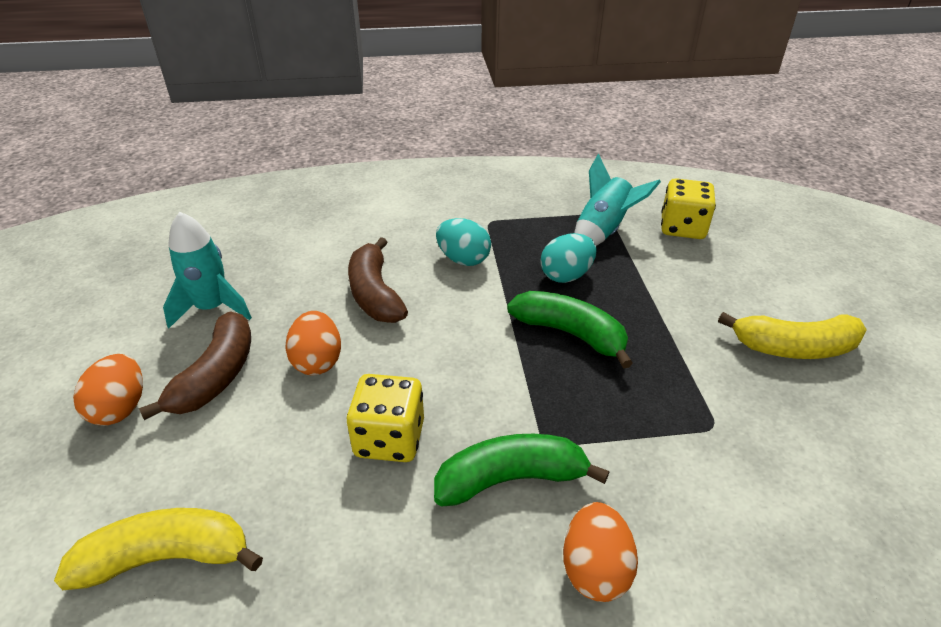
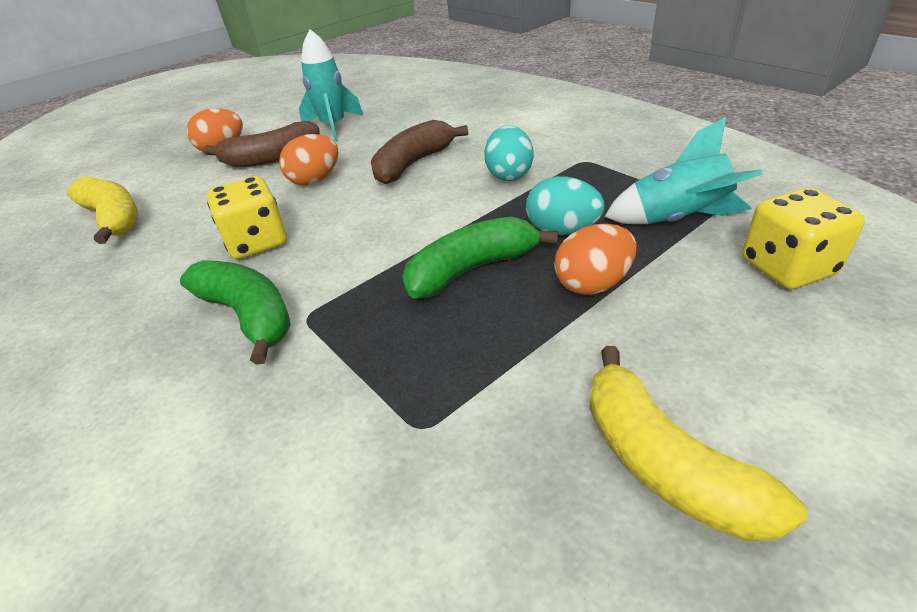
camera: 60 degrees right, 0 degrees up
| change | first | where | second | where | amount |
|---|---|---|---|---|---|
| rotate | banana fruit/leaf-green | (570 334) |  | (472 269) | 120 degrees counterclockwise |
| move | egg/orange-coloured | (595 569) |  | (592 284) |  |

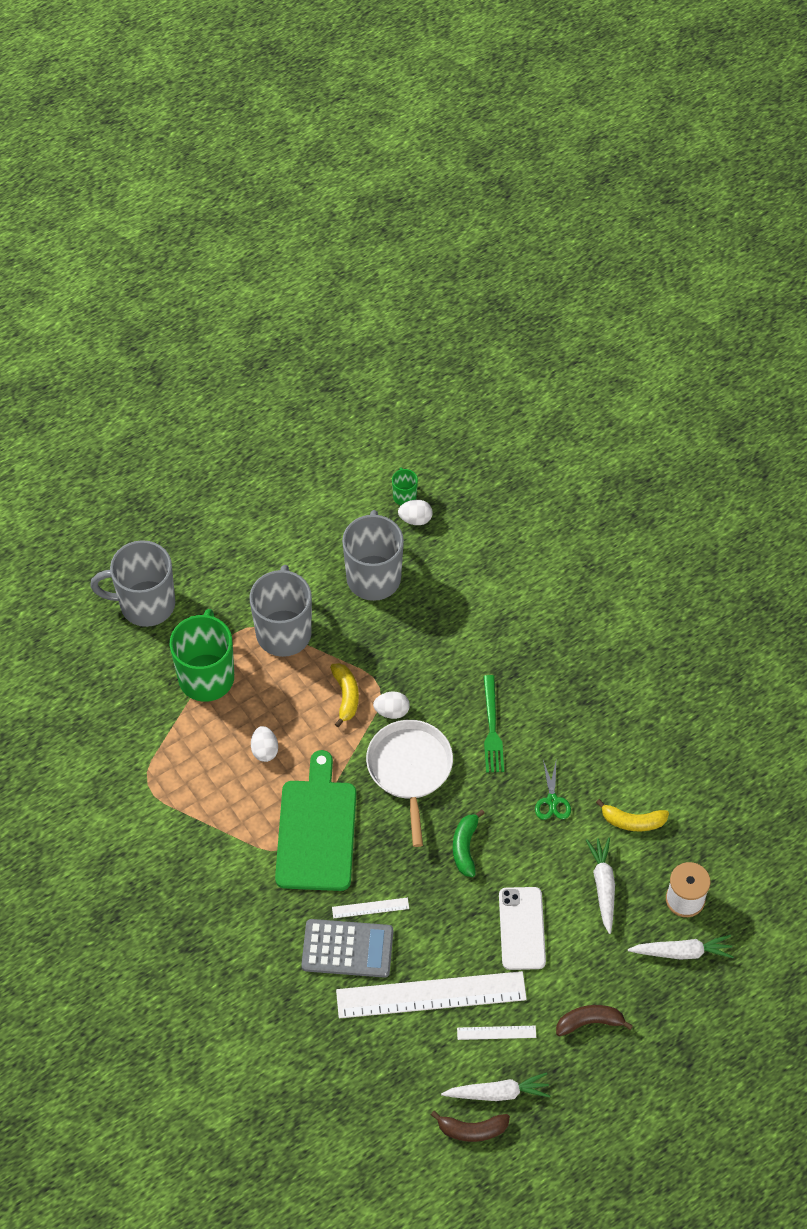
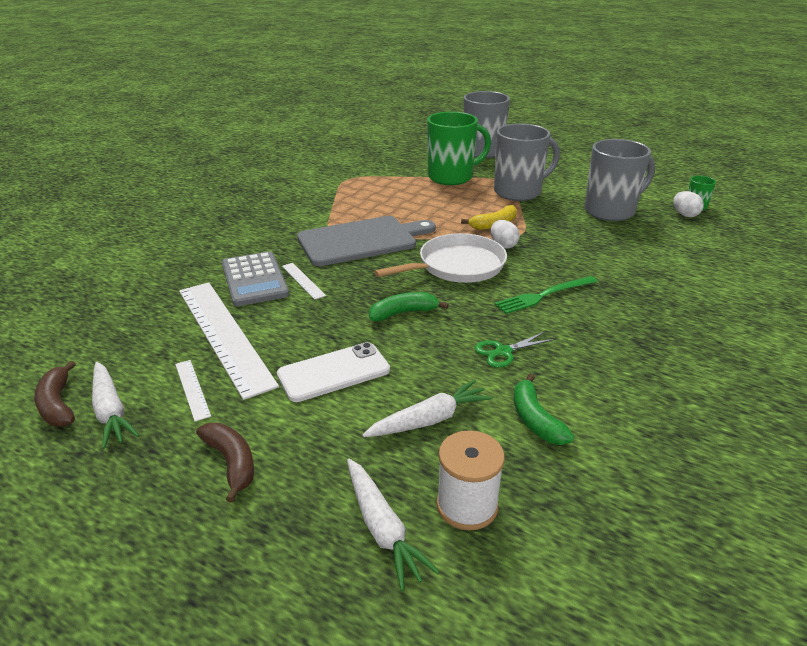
camera: 65 degrees right, 25 degrees down
| change | first | where | second | where | amount |
|---|---|---|---|---|---|
| delete | egg/white | (264 750) |  |  |  |
| recolor | cutting board/leaf-green | (316 830) | cutting board/ash-grey | (361 240) |  |
| recolor | banana fruit/golden | (632 821) | banana fruit/leaf-green | (535 419) |  |

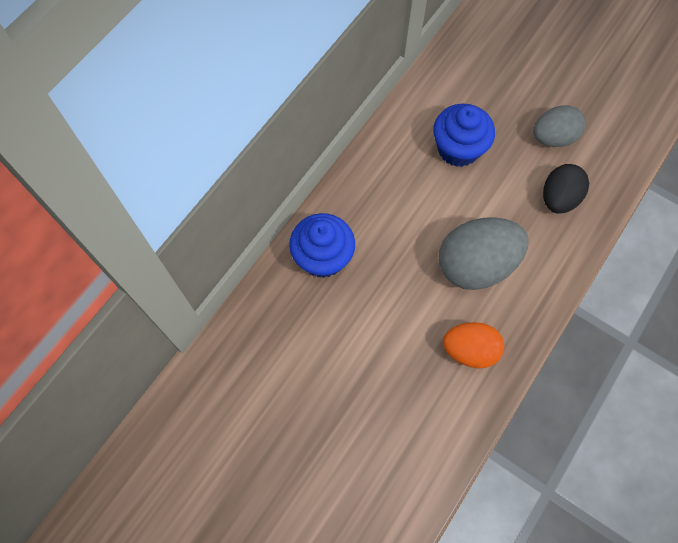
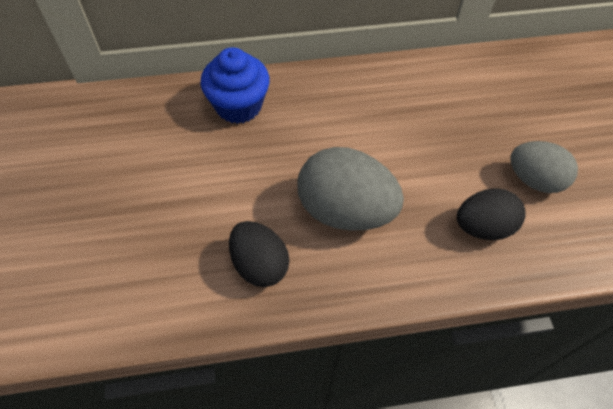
camera: 45 degrees right, 10 degrees down
| change | first | where | second | where | amount |
|---|---|---|---|---|---|
| delete | fairy cake/cobalt | (458 149) |  |  |  |
| recolor | egg/orange-coloured | (469 350) | egg/jet-black | (259 264) |  |

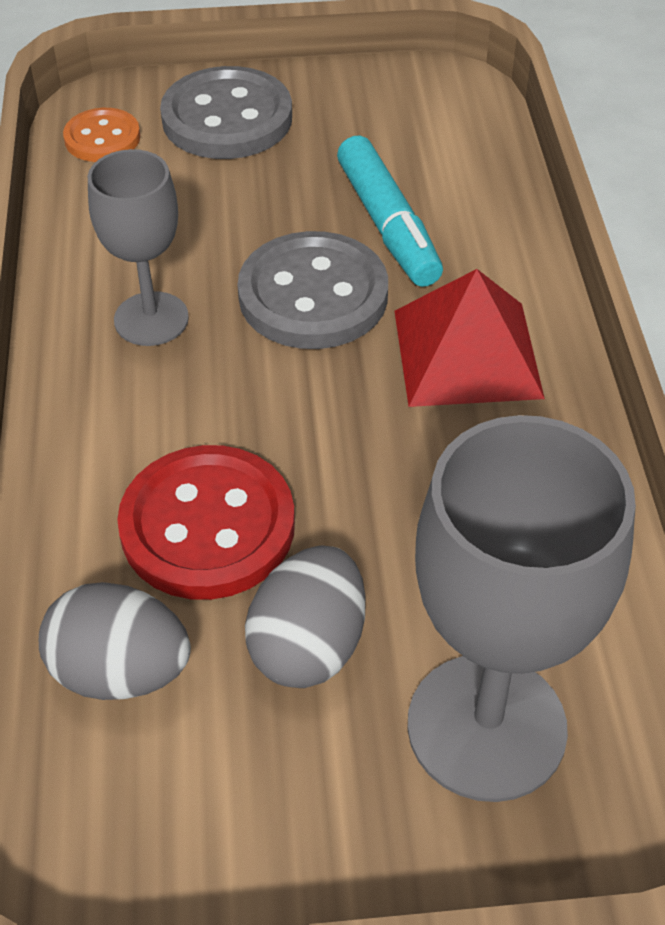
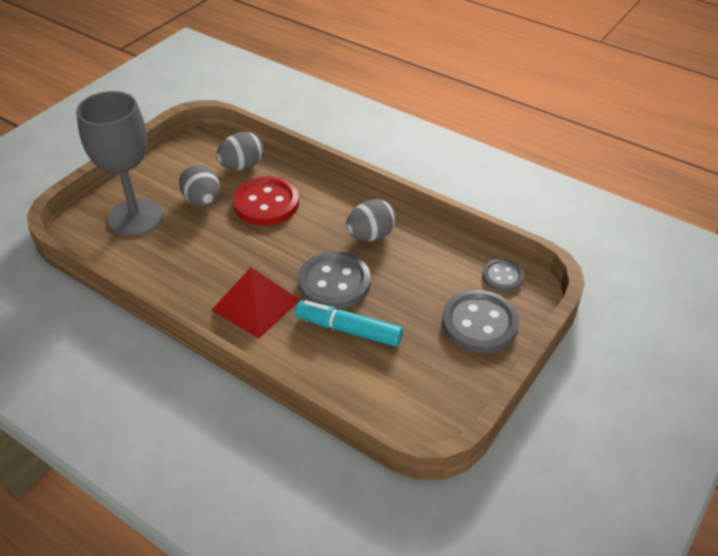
camera: 130 degrees right, 5 degrees down
| change | first | where | second | where | amount |
|---|---|---|---|---|---|
| recolor | shirt button/orange-coloured | (102 138) | shirt button/ash-grey | (502 276) |  |
| replace | goblet/ash-grey | (151 319) | egg/ash-grey | (371 236) |  |

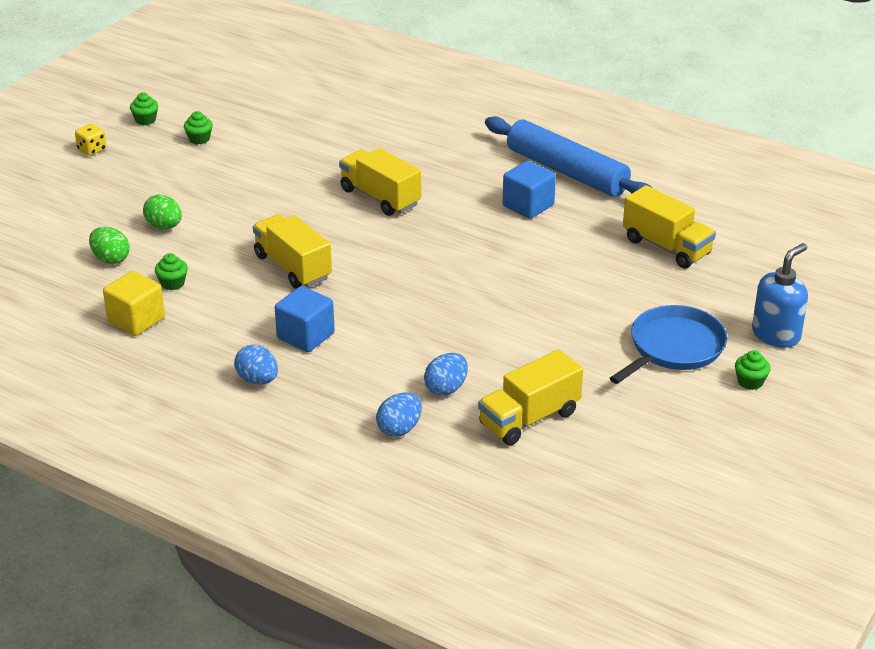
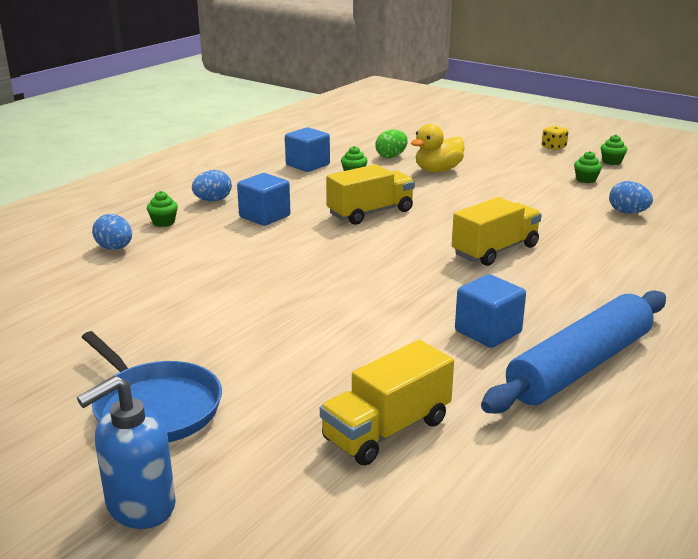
camera: 95 degrees right, 10 degrees down
| change | first | where | second | where | amount |
|---|---|---|---|---|---|
| recolor | block/golden | (136 320) | block/cobalt | (307 165) |  |
| replace | egg/leaf-green | (164 226) | rubber duck/golden | (438 170) |  |
| move | egg/cobalt | (446 388) |  | (628 213) |  |
| delete | lorry/golden | (529 418) |  |  |  |
| move | fairy cake/leaf-green | (750 382) |  | (163 222) |  |
| rotate | soap dispenser/cobalt | (776 334) |  | (140 506) | 90 degrees clockwise |

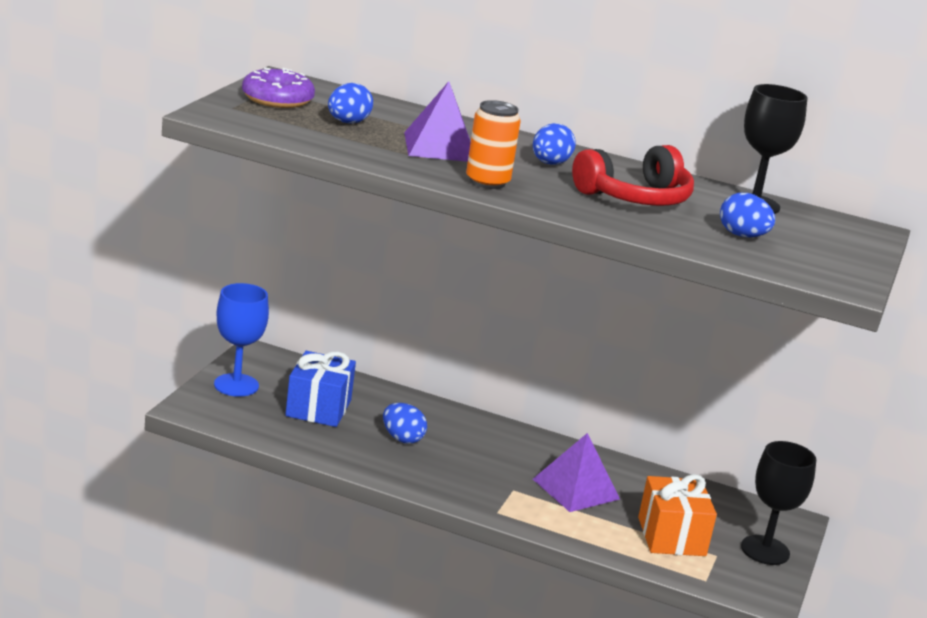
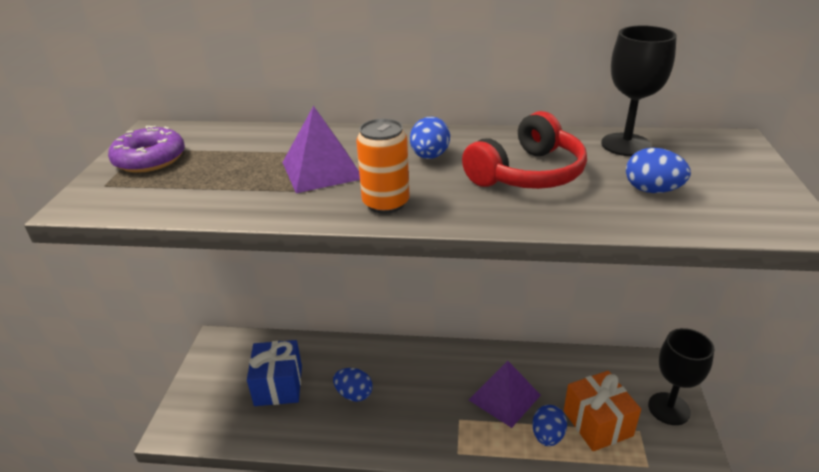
camera: 10 degrees left, 10 degrees up
| change | first | where | second | where | amount |
|---|---|---|---|---|---|
| delete | goblet/cobalt | (236 385) |  |  |  |
| move | egg/cobalt | (348 122) |  | (547 436) |  |

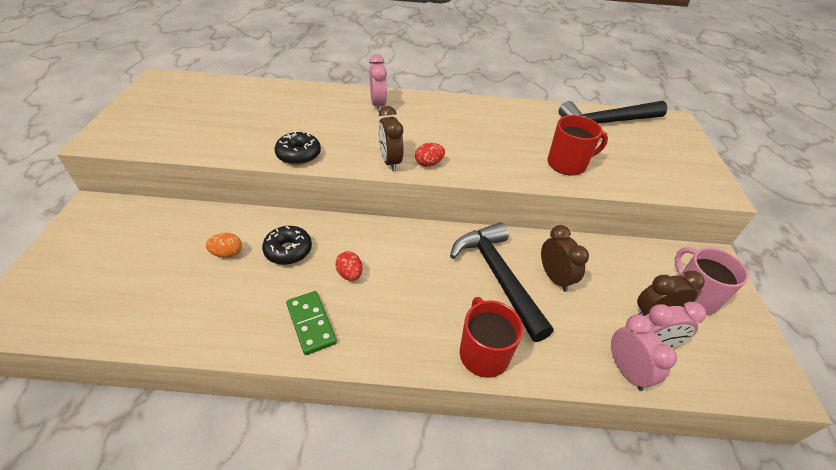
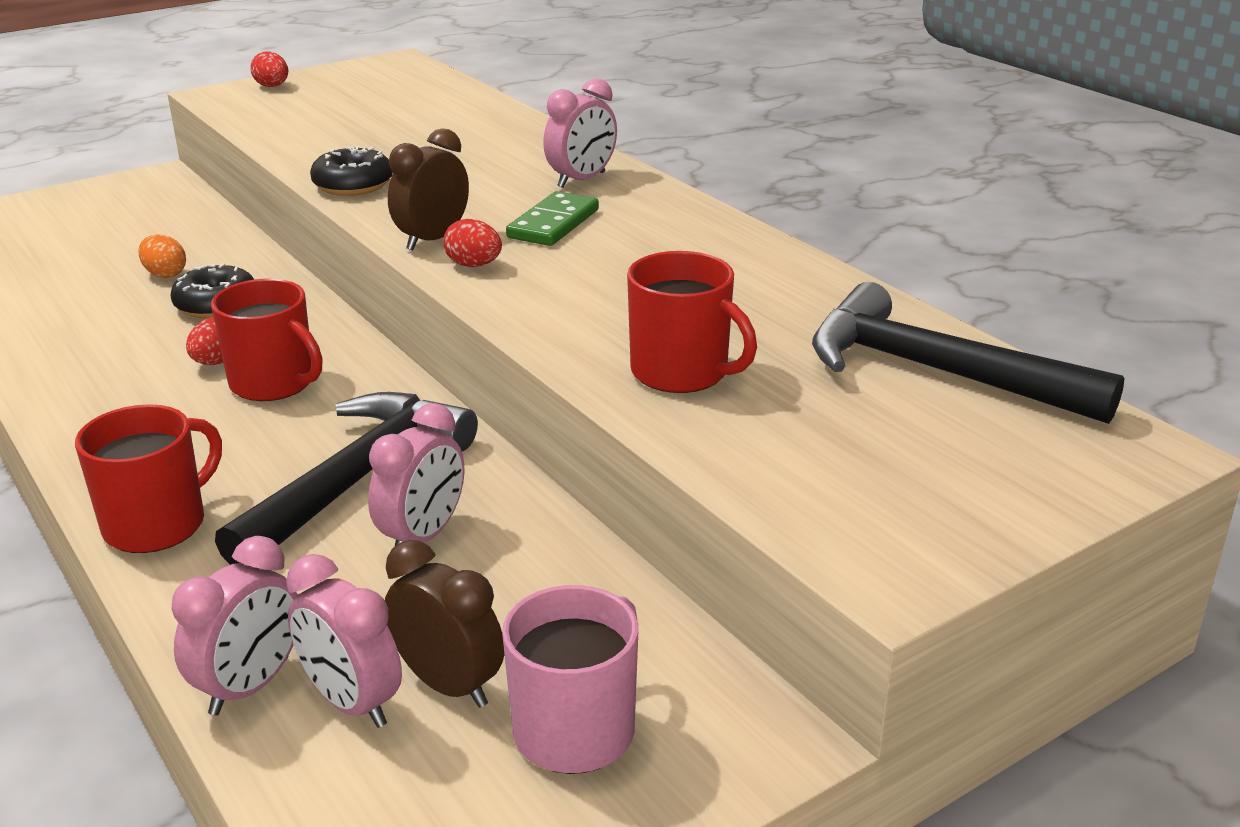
camera: 55 degrees right, 15 degrees down
| change | first | where | second | where | amount |
|---|---|---|---|---|---|
| move | domino piece/leaf-green | (311 324) |  | (553 224) |  |
| recolor | alarm clock/dark brown | (554 278) | alarm clock/rosy | (423 536) |  |
| insert |  |  | coffee mug/scarlet | (274 383) |  |
| insert |  |  | egg/scarlet | (272 86) |  |

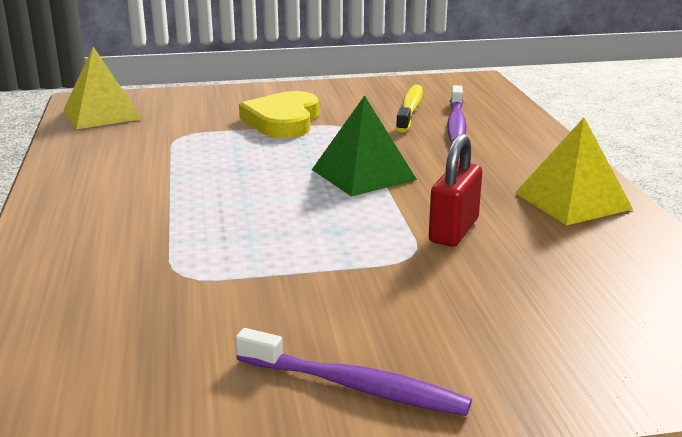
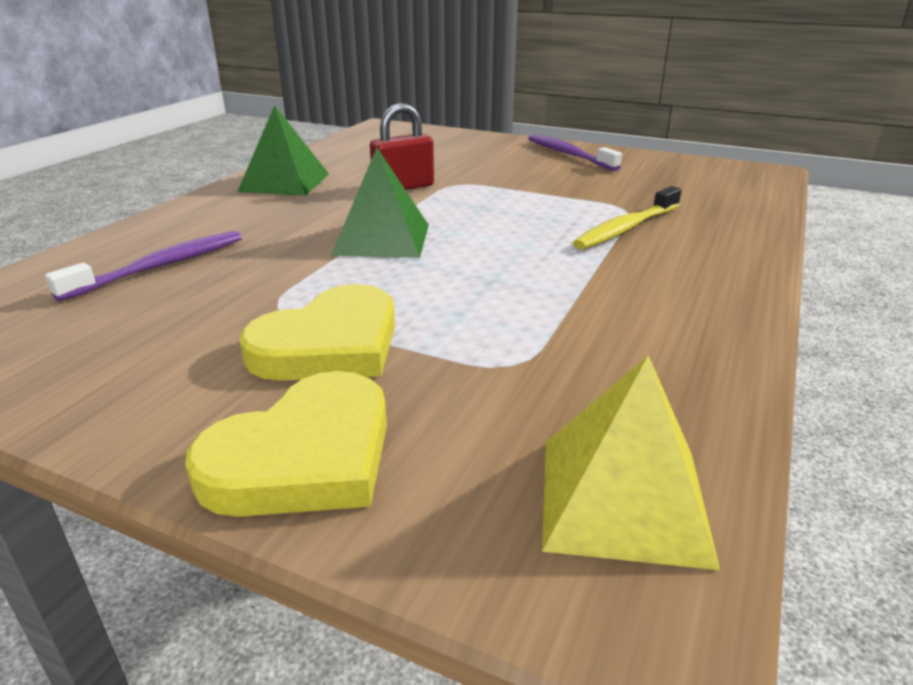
camera: 145 degrees left, 5 degrees up
| change | first | where | second | where | amount |
|---|---|---|---|---|---|
| move | tooth brush/golden | (410 109) |  | (626 228) |  |
| recolor | pyramid/golden | (572 201) | pyramid/leaf-green | (285 182) |  |
| insert |  |  | heart shape/golden | (304 456) |  |

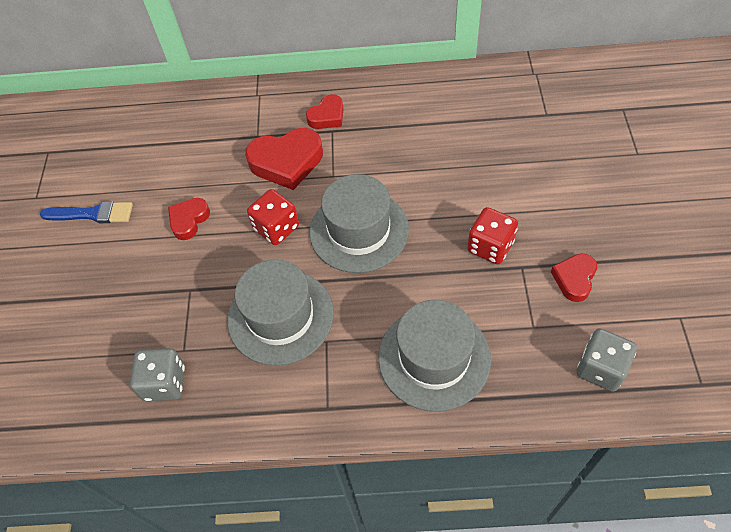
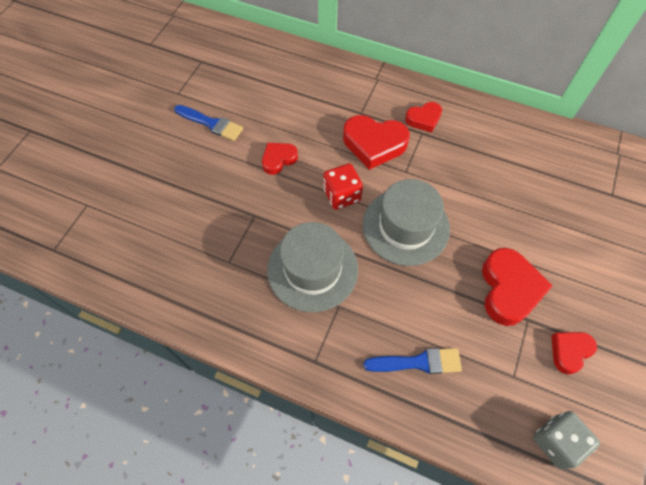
camera: 20 degrees right, 5 degrees up
| change | first | where | second | where | amount |
|---|---|---|---|---|---|
| delete | die/ash-grey | (164 383) |  |  |  |
| replace | tall hat/ash-grey | (434 358) | paint brush/cobalt | (418 362) |  |
| replace | die/scarlet | (490 246) | heart shape/scarlet | (509 289) |  |

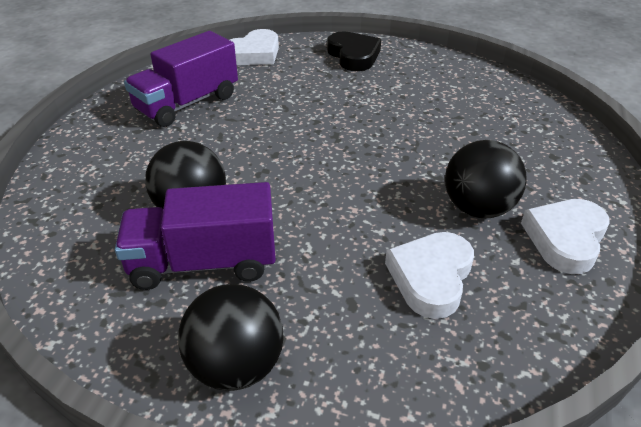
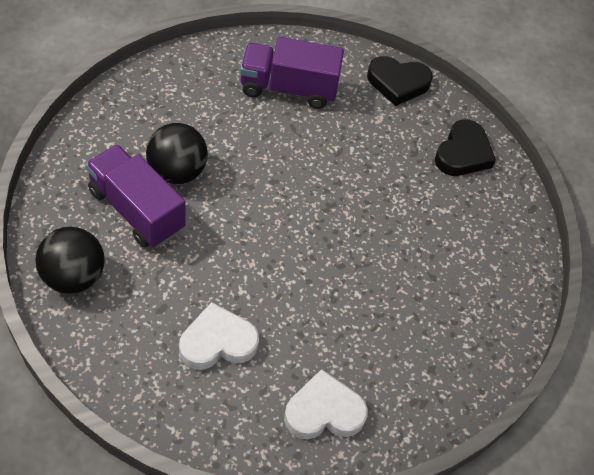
camera: 45 degrees right, 15 degrees up
| change | first | where | second | where | amount |
|---|---|---|---|---|---|
| recolor | heart shape/white | (254 54) | heart shape/jet-black | (398 83) |  |
| delete | play ball/jet-black | (478 208) |  |  |  |

